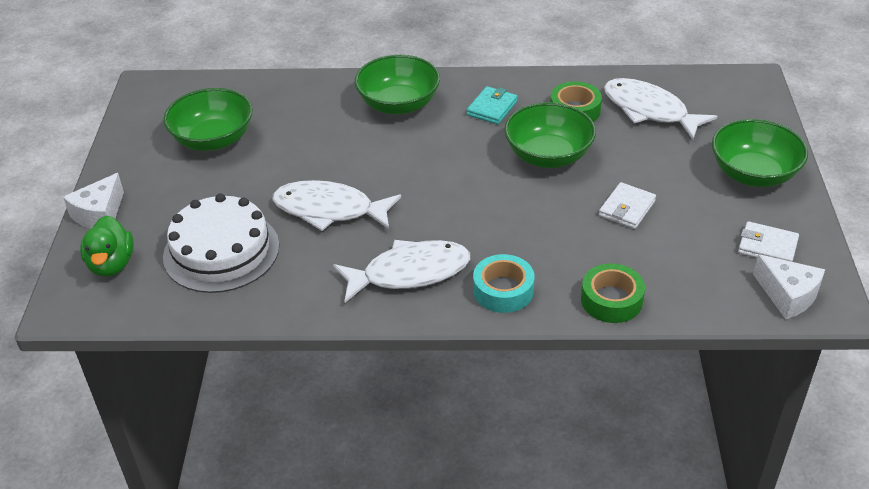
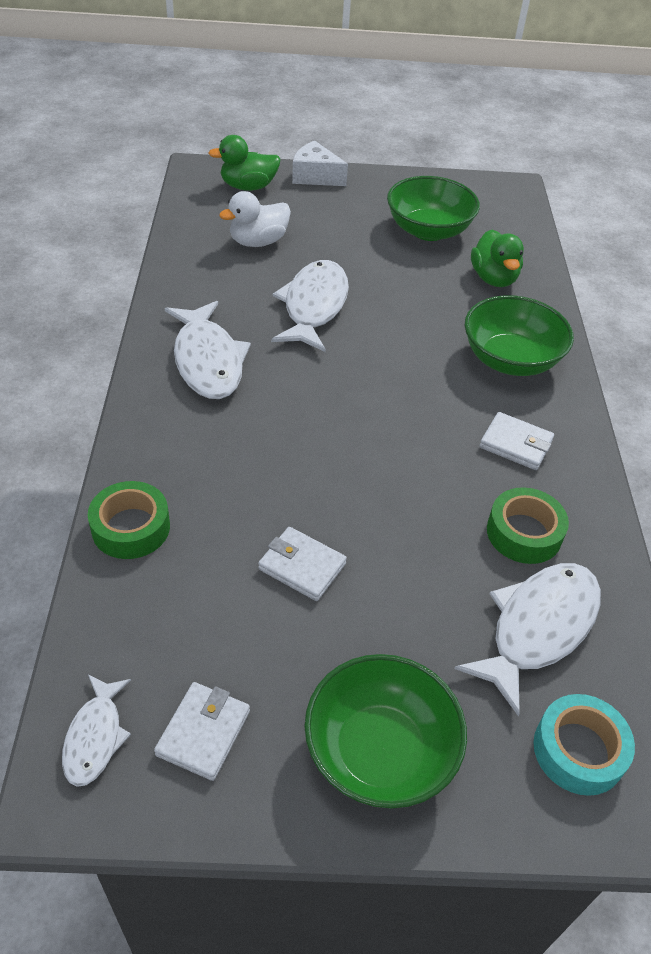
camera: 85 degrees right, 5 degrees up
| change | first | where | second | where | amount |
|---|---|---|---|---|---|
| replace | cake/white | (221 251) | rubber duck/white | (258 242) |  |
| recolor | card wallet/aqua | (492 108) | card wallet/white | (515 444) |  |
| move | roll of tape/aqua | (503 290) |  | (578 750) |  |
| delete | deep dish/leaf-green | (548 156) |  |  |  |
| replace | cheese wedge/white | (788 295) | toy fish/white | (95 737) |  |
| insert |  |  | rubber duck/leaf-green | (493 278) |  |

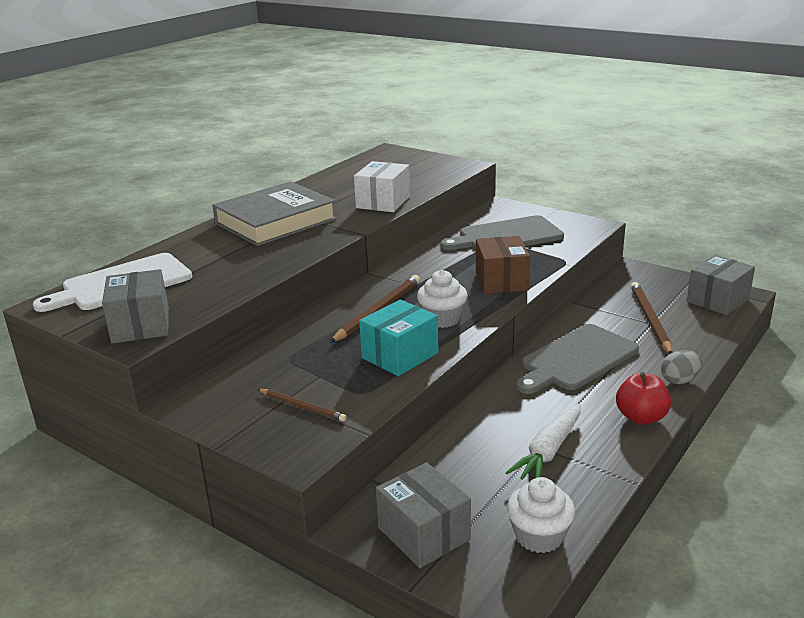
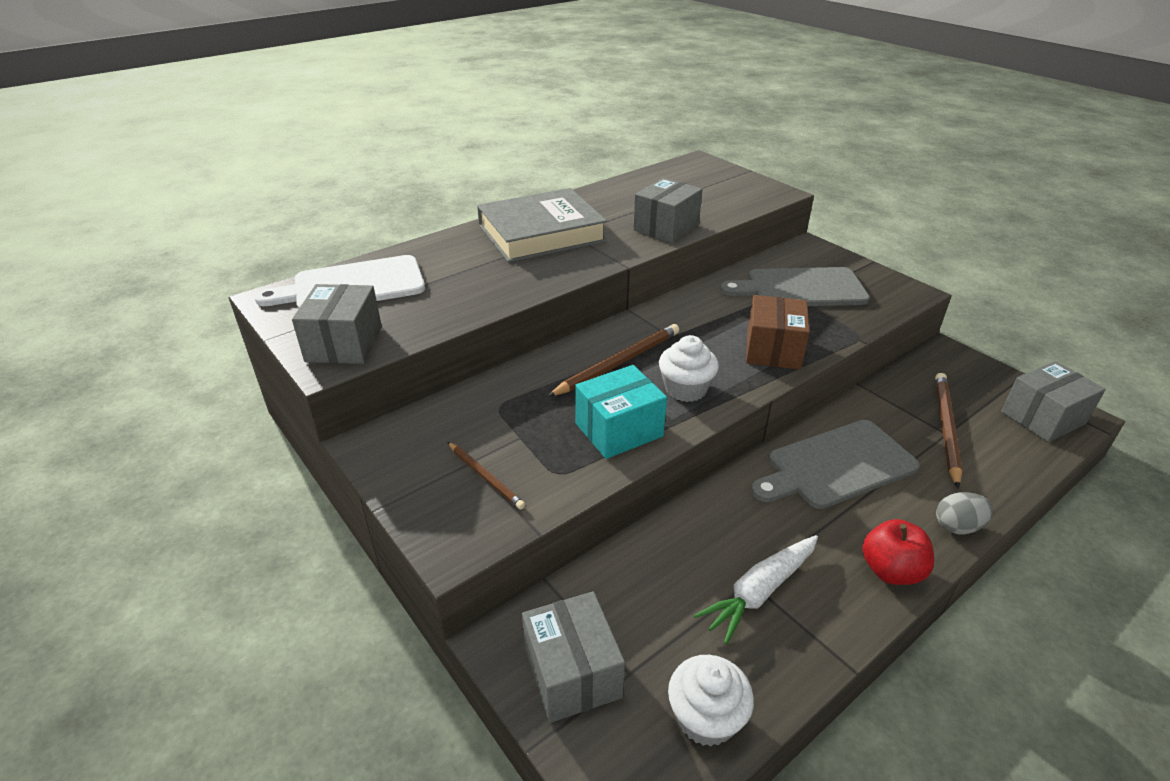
camera: 15 degrees right, 10 degrees up
| change | first | where | second | where | amount |
|---|---|---|---|---|---|
| recolor | box/white | (383 202) | box/ash-grey | (666 227) |  |

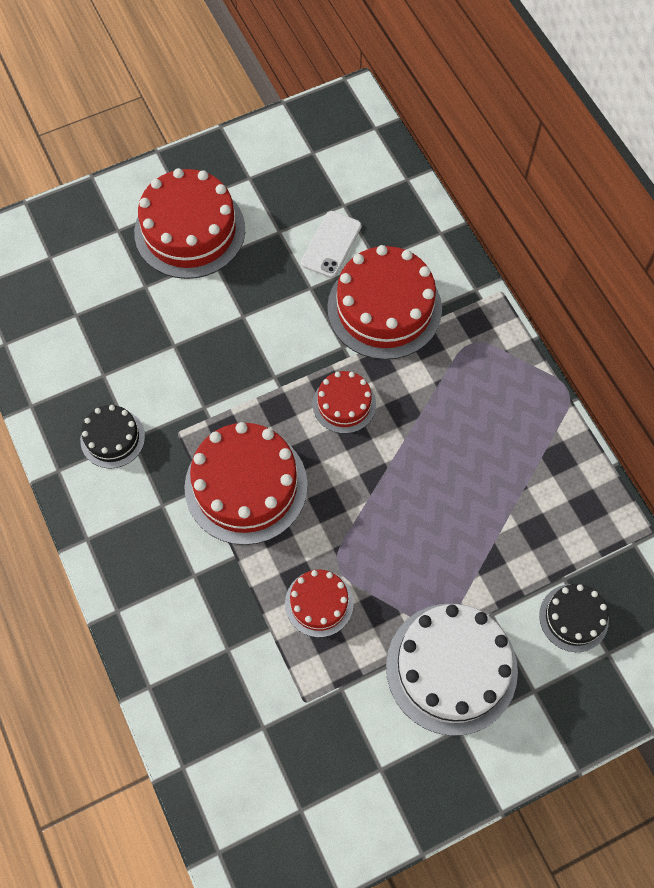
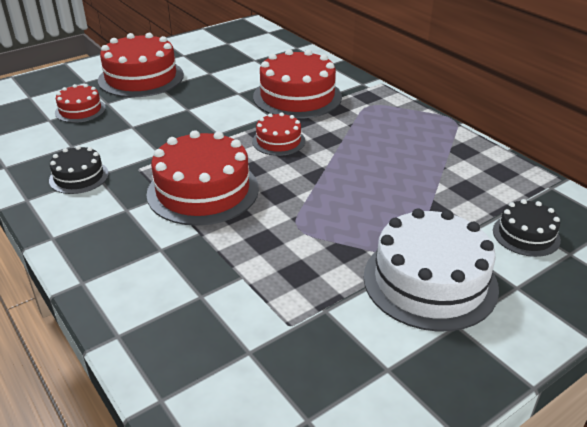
camera: 10 degrees left, 30 degrees down
| change | first | where | second | where | amount |
|---|---|---|---|---|---|
| move | cake/scarlet | (319 603) |  | (80 110) |  |
| delete | phone/white | (331 244) |  |  |  |

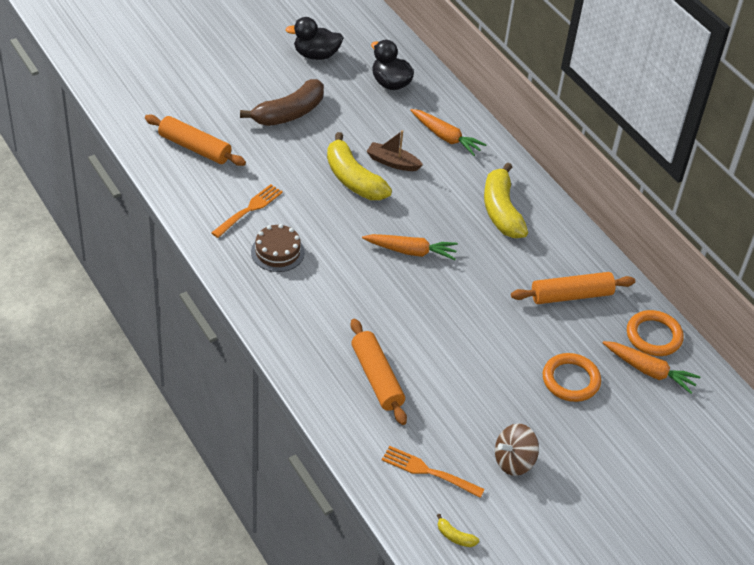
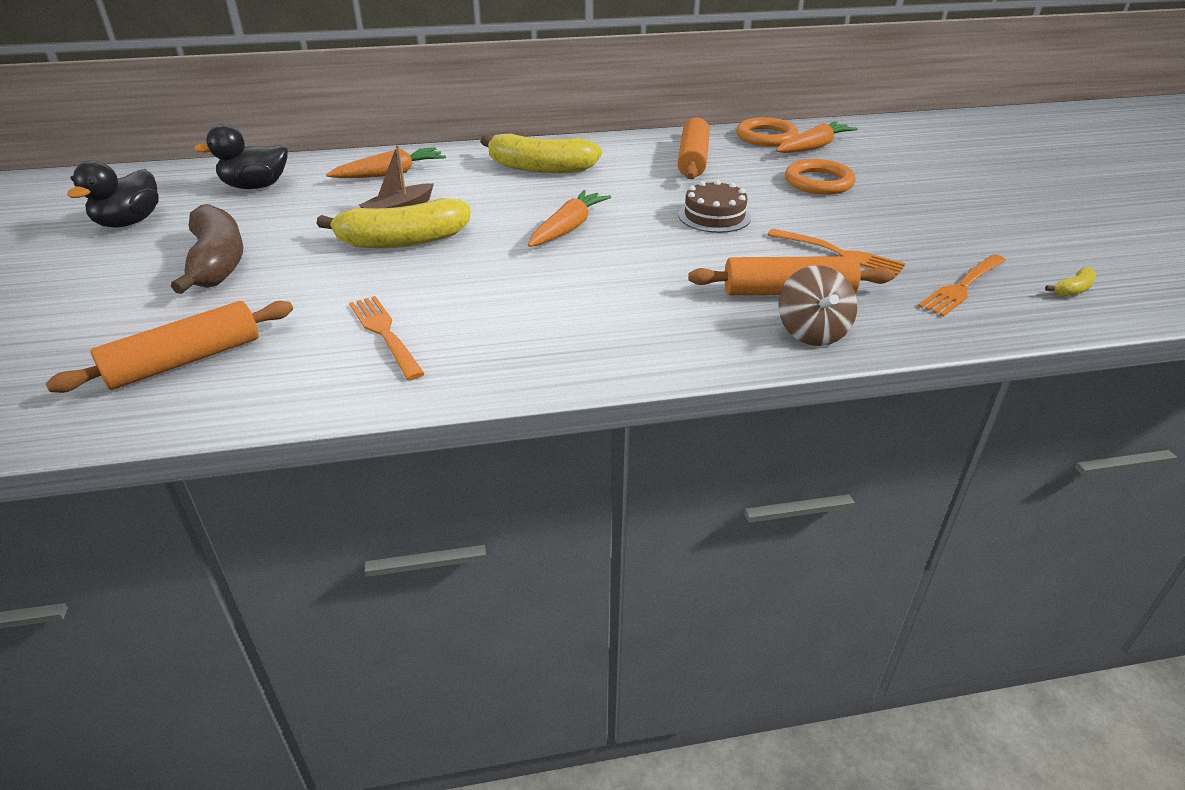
camera: 65 degrees left, 10 degrees down
| change | first | where | second | where | amount |
|---|---|---|---|---|---|
| move | cake/dark brown | (277 252) |  | (714 216) |  |
| move | toy top/dark brown | (514 461) |  | (812 332) |  |
| insert |  |  | dinner fork/orange-coloured | (839 253) |  |

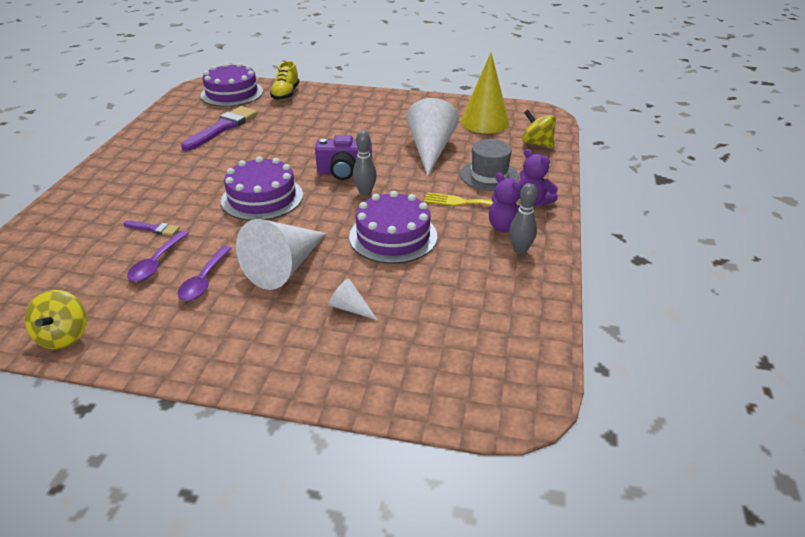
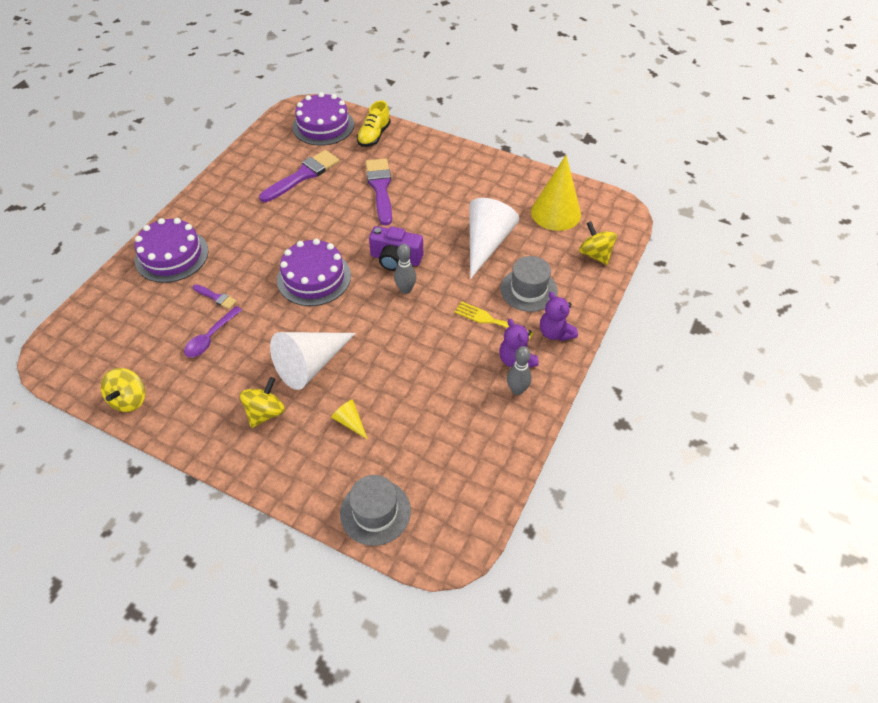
camera: 15 degrees right, 15 degrees up
| change | first | where | second | where | amount |
|---|---|---|---|---|---|
| delete | teaspoon/purple | (204 280) |  |  |  |
| recolor | cone shape/white | (350 308) | cone shape/golden | (350 421) |  |
| move | cake/purple | (393 236) |  | (172 255) |  |
| insert |  |  | toy top/golden | (265 412) |  |
| insert |  |  | tall hat/ash-grey | (375 512) |  |
| insert |  |  | paint brush/purple | (380 188) |  |

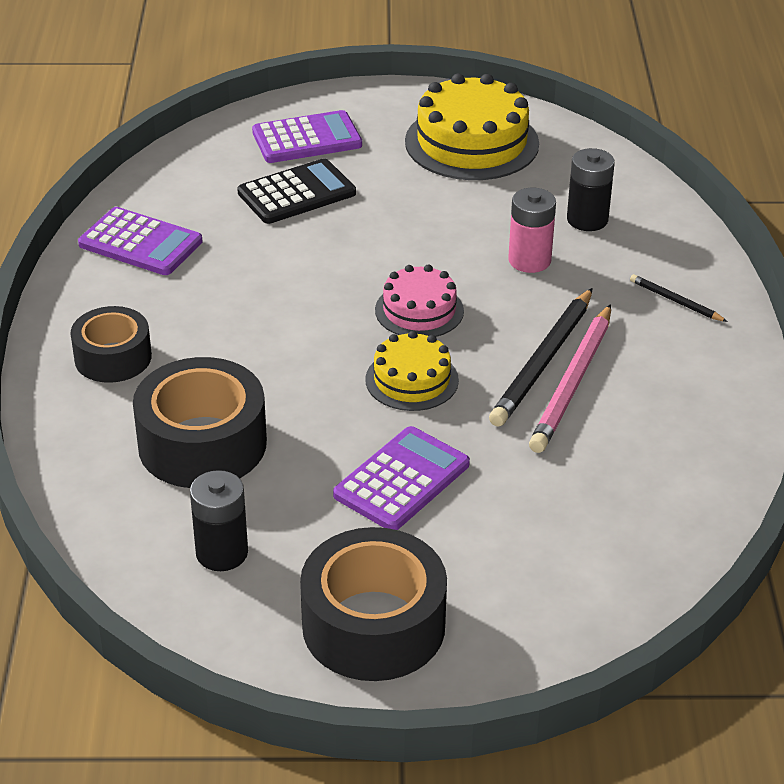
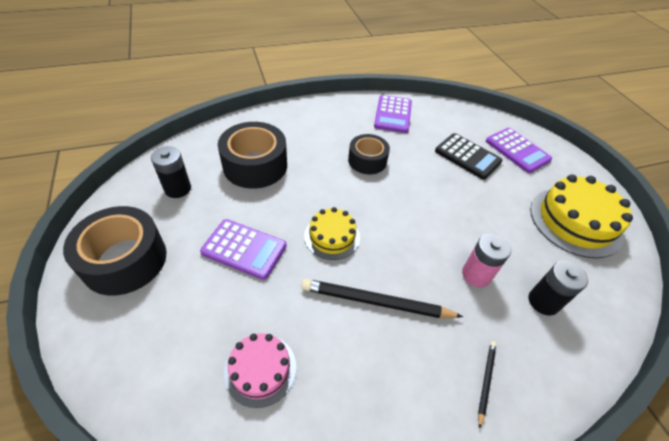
camera: 70 degrees right, 10 degrees up
| change | first | where | second | where | amount |
|---|---|---|---|---|---|
| move | roll of tape/jet-black | (113 357) |  | (367 160) |  |
| move | cake/rosy | (419 310) |  | (260 369) |  |
| delete | pencil/rosy | (572 382) |  |  |  |

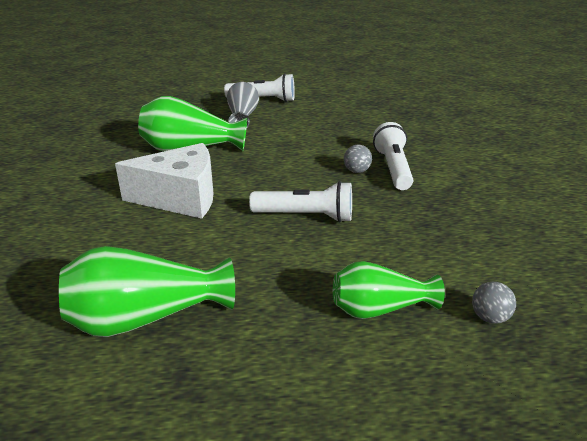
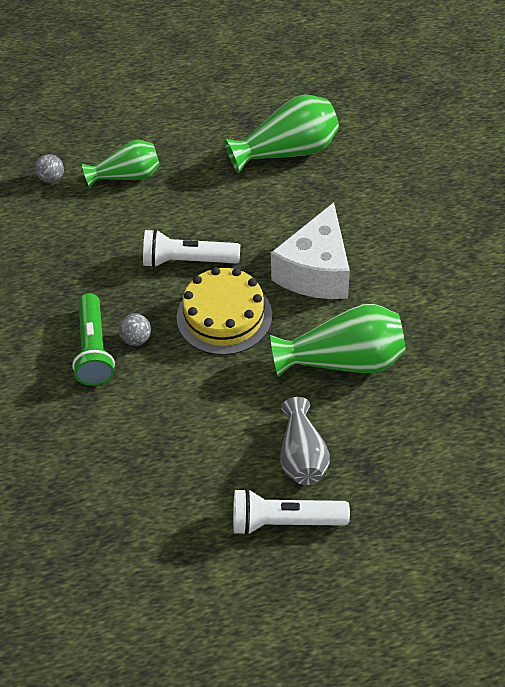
camera: 175 degrees right, 20 degrees up
| change | first | where | second | where | amount |
|---|---|---|---|---|---|
| rotate | cheese wedge/white | (181 198) |  | (316 271) | 60 degrees counterclockwise |
| recolor | flashlight/white | (393 168) | flashlight/leaf-green | (94 349) |  |
| insert |  |  | cake/golden | (224 316) |  |

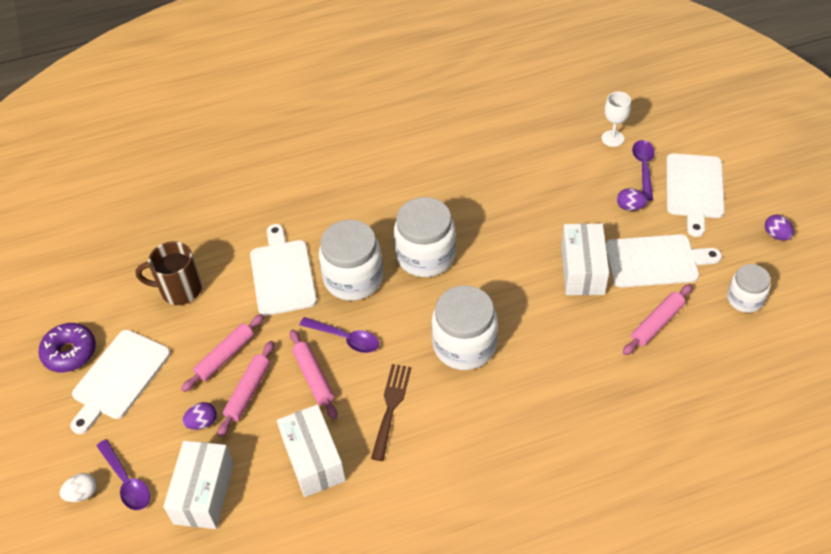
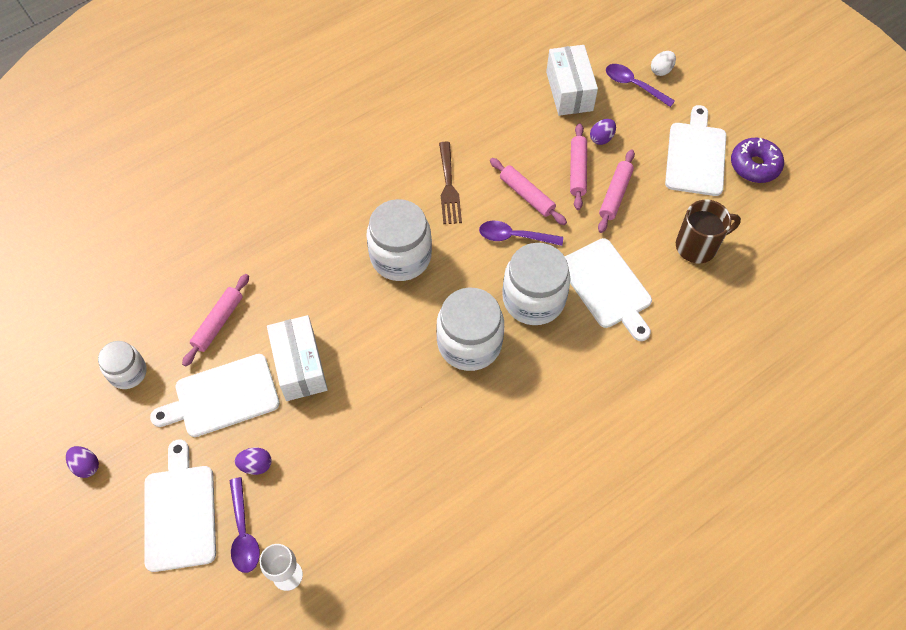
camera: 160 degrees right, 10 degrees up
| change | first | where | second | where | amount |
|---|---|---|---|---|---|
| delete | box/white | (313 460) |  |  |  |

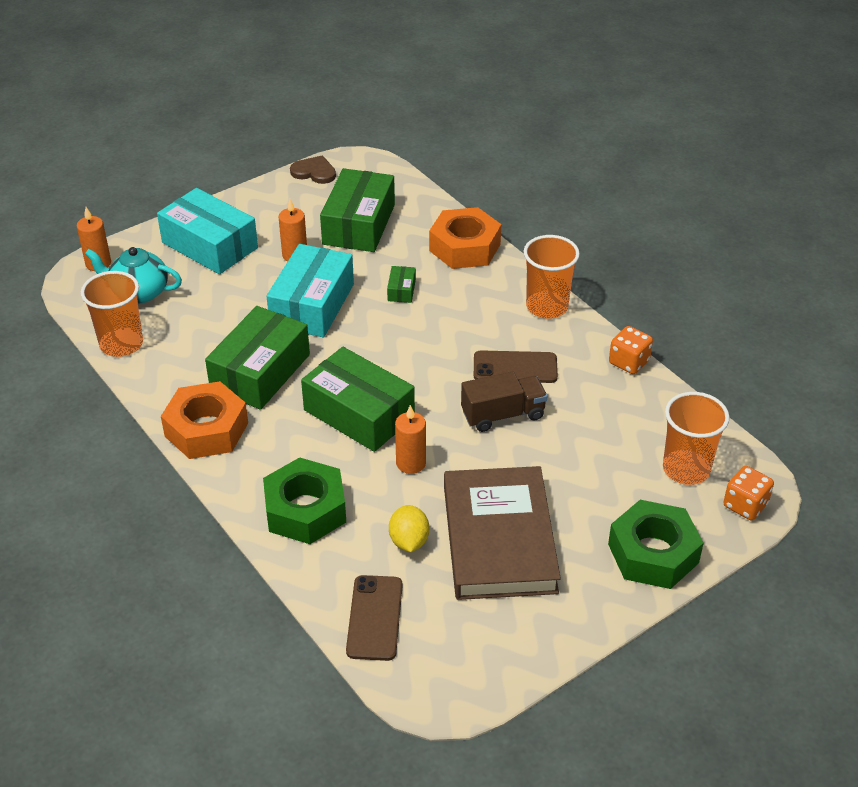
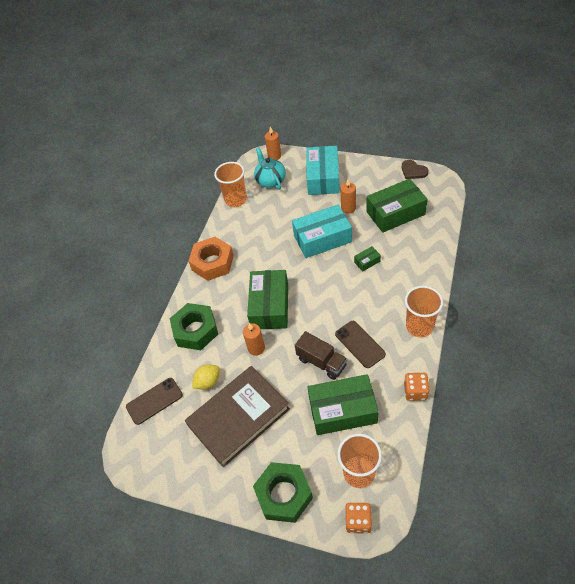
camera: 60 degrees right, 10 degrees up
| change | first | where | second | where | amount |
|---|---|---|---|---|---|
| move | box/leaf-green | (260 372) |  | (342 410) |  |
| rotate | heart shape/dark brown | (314 172) |  | (413 171) | 150 degrees clockwise |
| delete | hexagon nut/orange-coloured | (465 247) |  |  |  |

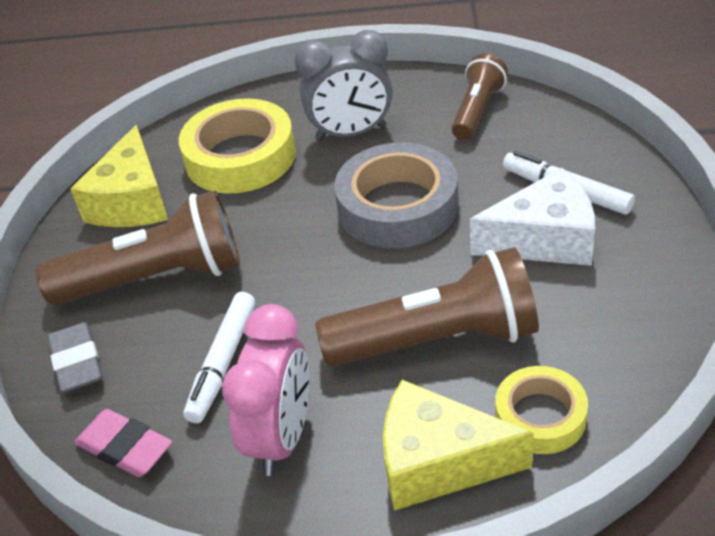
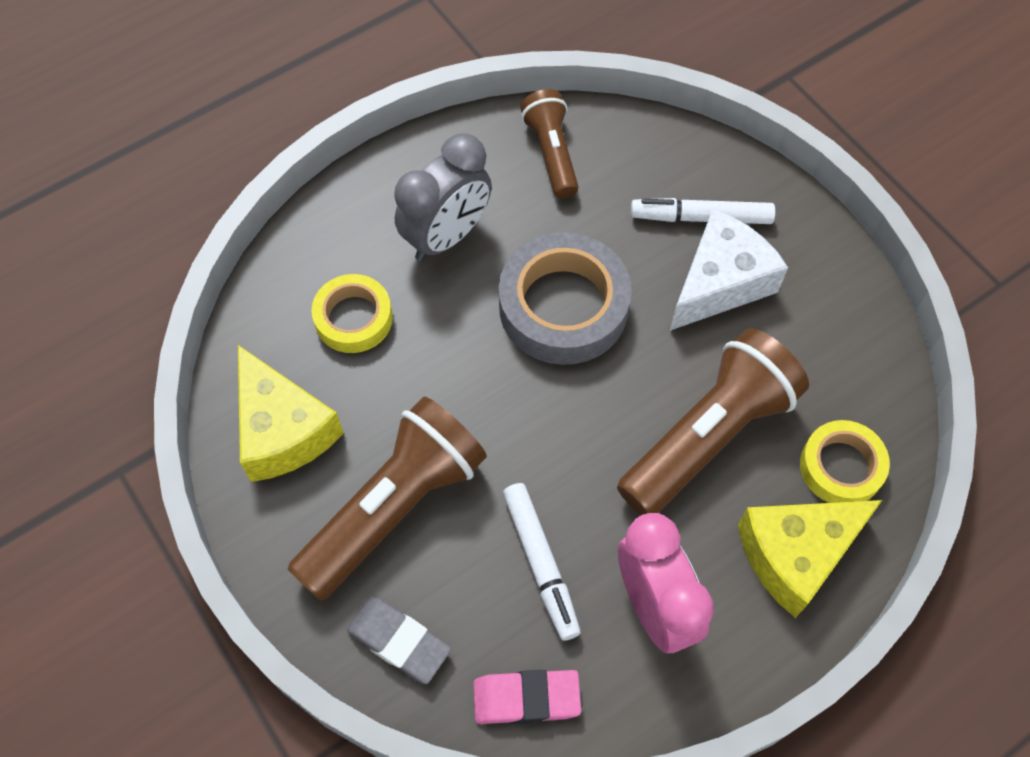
camera: 40 degrees left, 20 degrees up
| change | first | where | second | where | amount |
|---|---|---|---|---|---|
| resize | roll of tape/golden | (240 157) |  | (353 318) | x0.60 |

